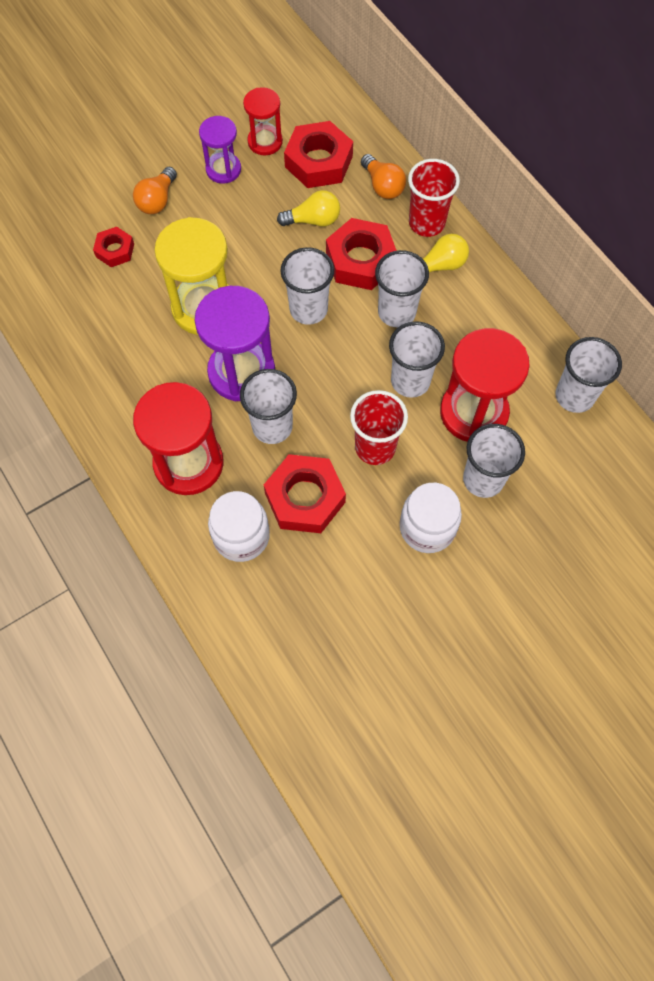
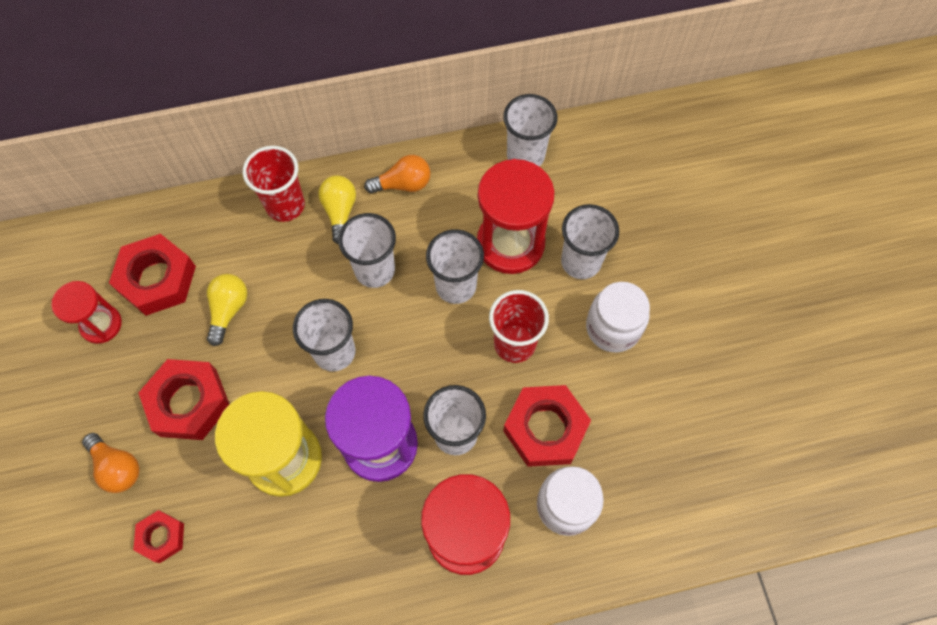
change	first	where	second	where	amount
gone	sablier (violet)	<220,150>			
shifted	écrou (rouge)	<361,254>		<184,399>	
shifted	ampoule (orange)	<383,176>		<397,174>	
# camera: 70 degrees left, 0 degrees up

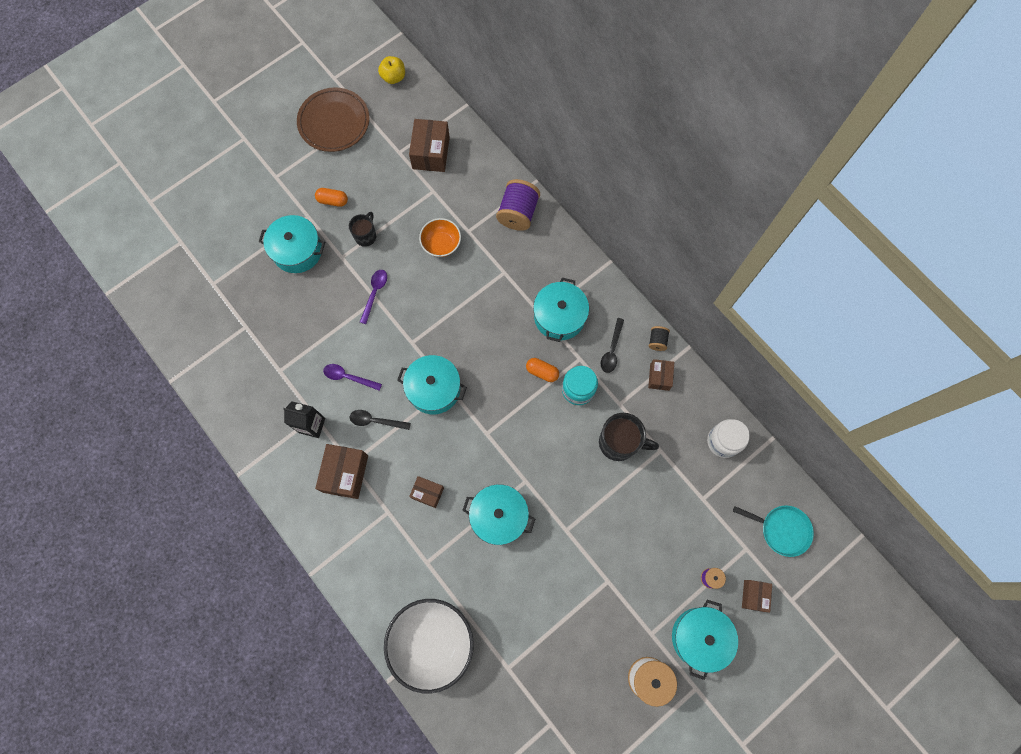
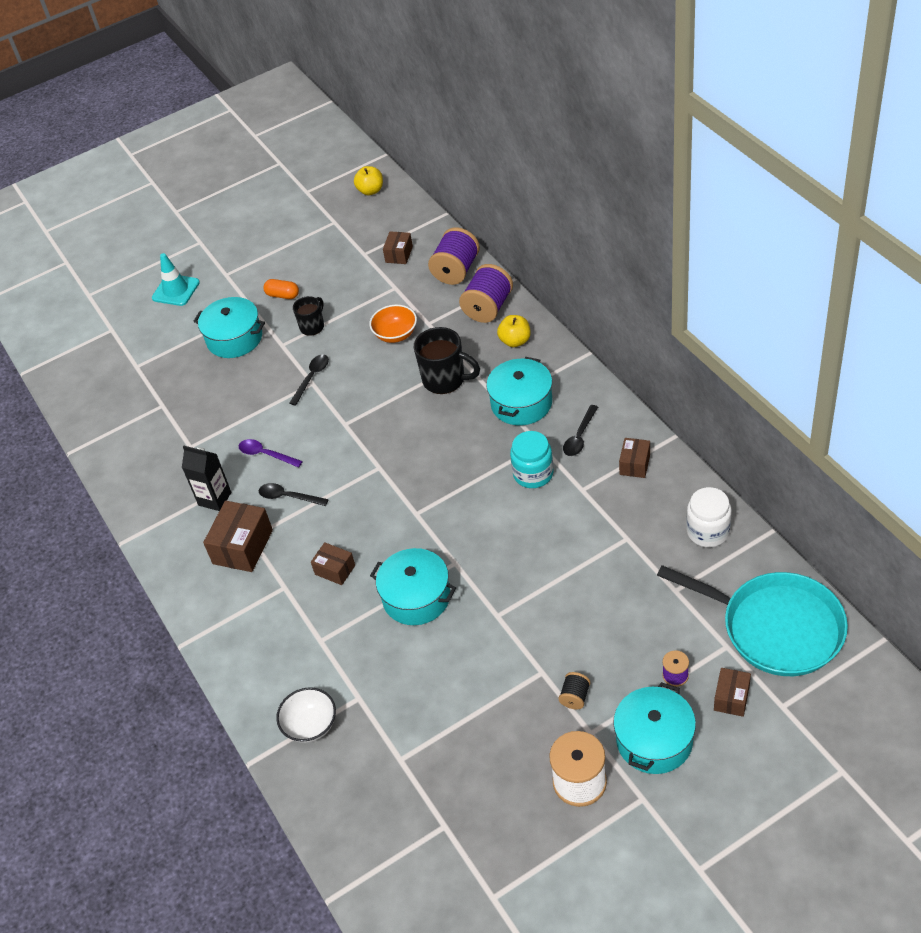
change	first	where	second	where	amount
gone	assiette (marron)	<333,119>			
repainted	cuillère (violet)	<373,297>	cuillère (noir)	<309,380>	
scaled	bol (blanc)	<429,646>		<306,715>	x0.55
gone	marmite (turquoise)	<432,384>			
scaled	boîte (marron)	<429,145>		<398,247>	x0.59
gone	gélule (orange)	<542,370>			
shifted	tasse (noir)	<629,437>		<447,360>	
shifted	bobine (noir)	<659,338>		<575,691>	
scaled	poêle (turquoise)	<773,531>		<752,620>	x1.80
new			cône de chantier (turquoise)	<176,279>	
new			bobine (violet)	<454,256>	
new			pomme (jaune)	<514,331>	
# camera: 15 degrees right, 25 degrees down

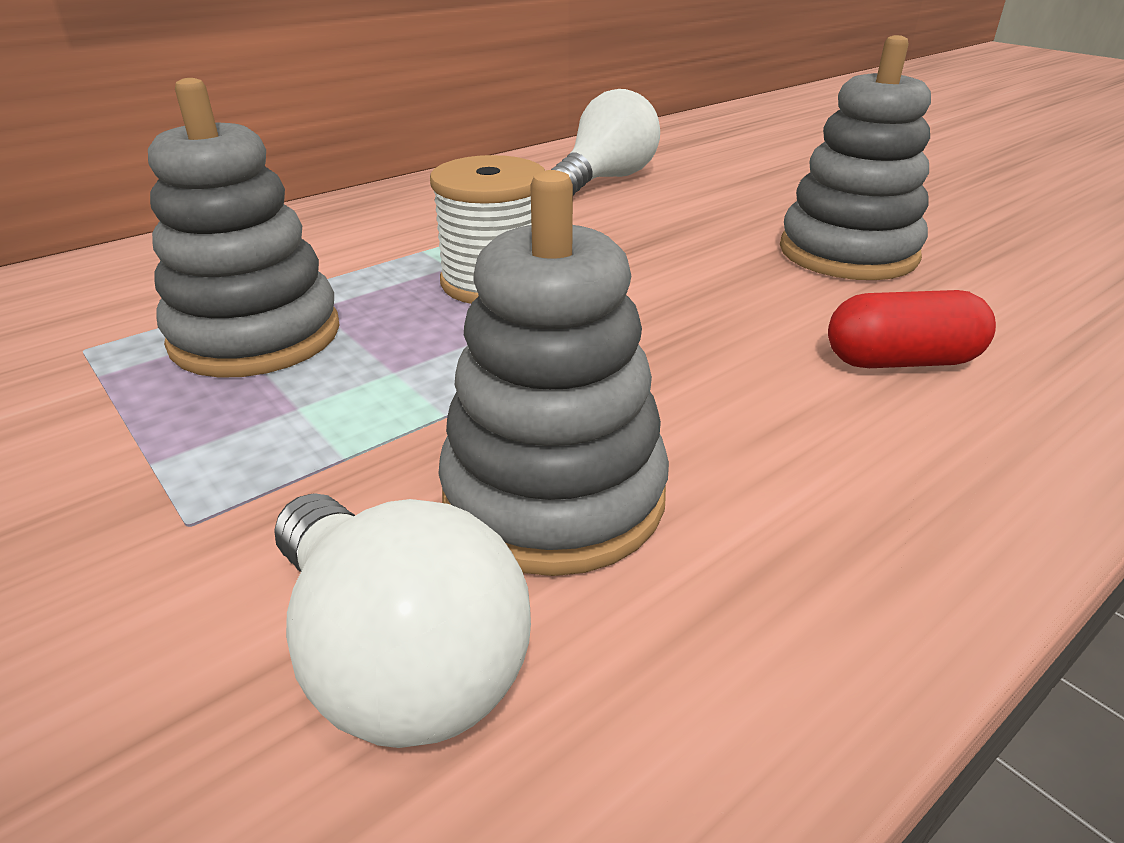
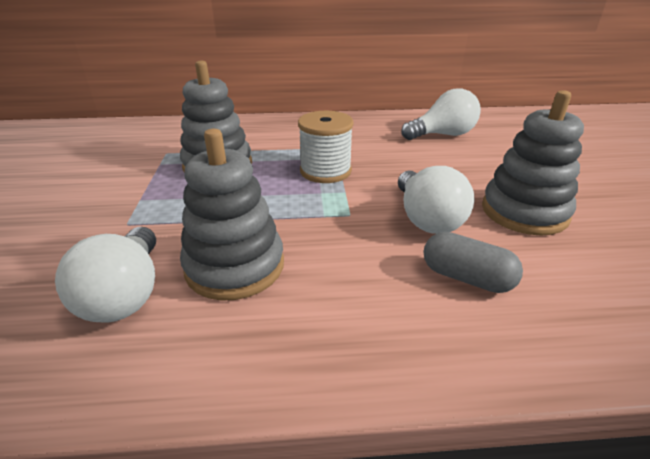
change	first	where	second	where	amount
repainted	gélule (rouge)	<912,329>	gélule (gris)	<473,262>	
new			ampoule (blanc)	<436,200>	
# camera: 35 degrees right, 0 degrees up

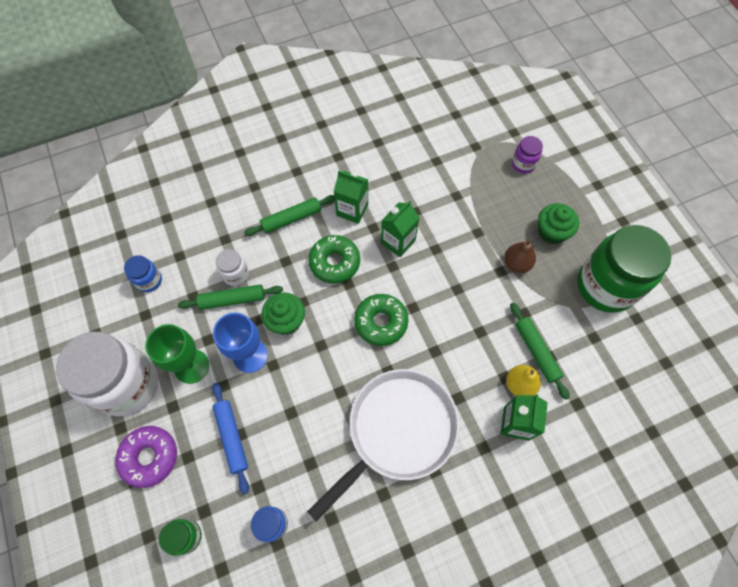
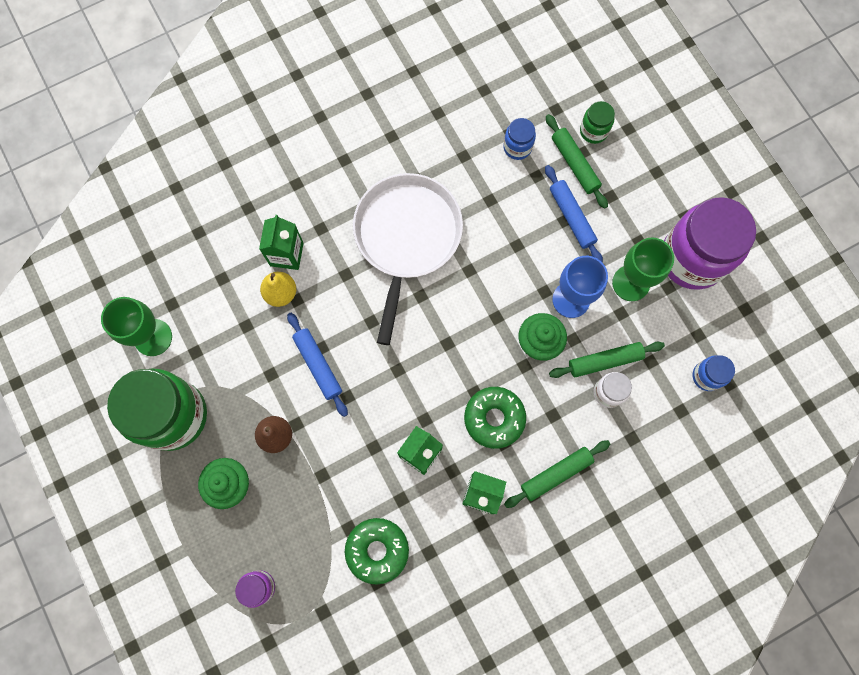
change	first	where	second	where	amount
repainted	bocal (blanc)	<107,374>	bocal (violet)	<710,243>	
gone	beignet (violet)	<146,457>			
rotated	poêle (blanc)	<383,445>		<408,259>	150 degrees clockwise
shifted	beignet (vert)	<381,320>		<377,551>	
shifted	rouleau à pâtisserie (vert)	<540,351>		<577,161>	
new			verre à pied (vert)	<136,326>	
new			rouleau à pâtisserie (bleu)	<317,365>	
# camera: 175 degrees right, 10 degrees up

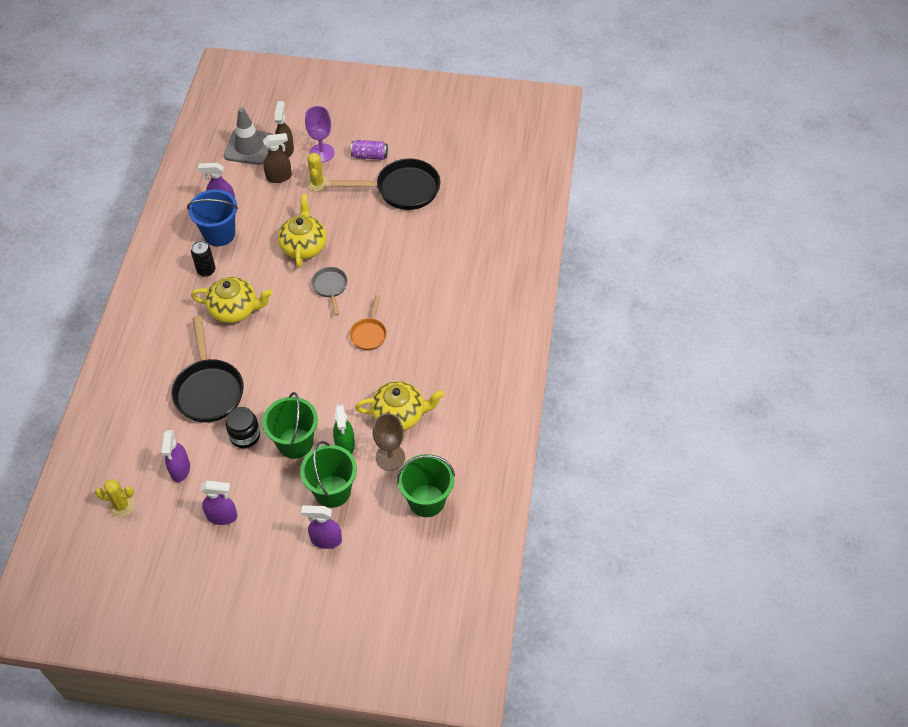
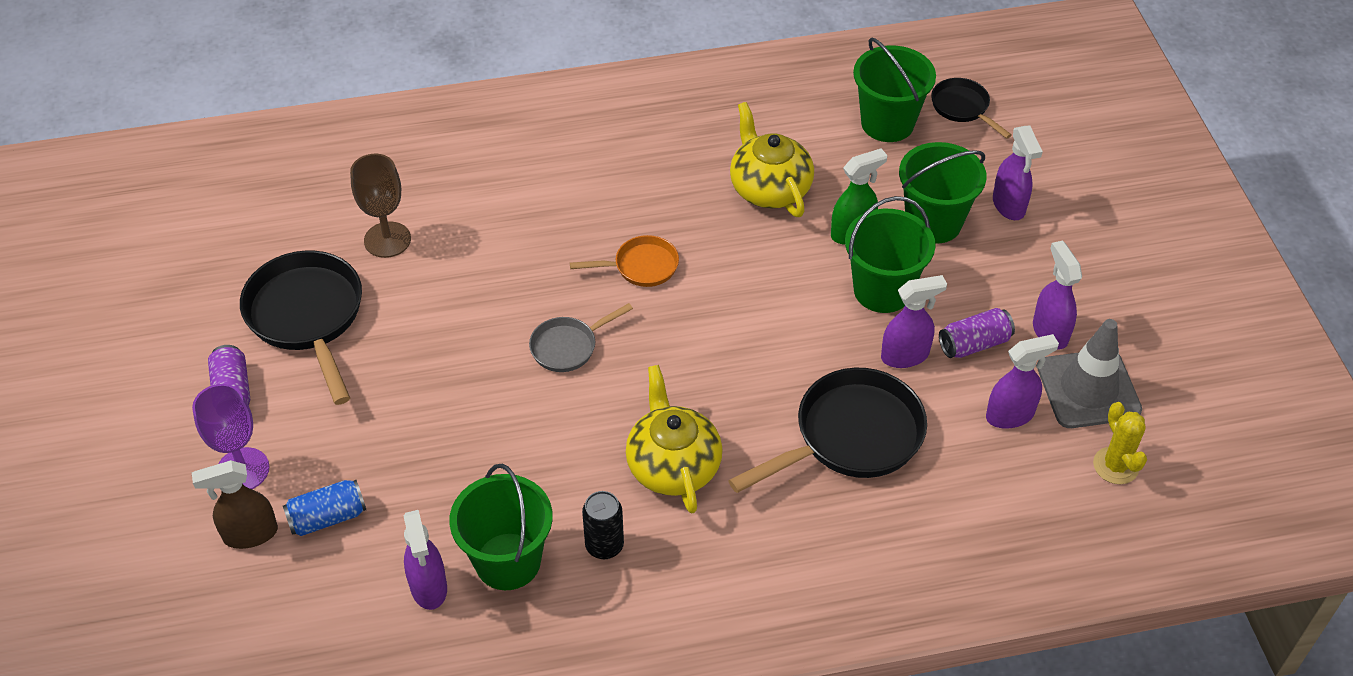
change	first	where	second	where	amount
repainted	seau (bleu)	<212,217>	seau (vert)	<501,527>	
shifted	cône de chantier (gris)	<248,136>		<1090,373>	
swapped	bocal (noir)	<243,427>	vaporisateur (violet)	<914,321>	
swapped	vaporisateur (marron)	<277,158>	canette (bleu)	<324,508>	
gone	théière (jaune)	<302,231>			
gone	cactus (jaune)	<317,172>			
shifted	verre à pied (marron)	<389,442>		<380,206>	
new			poêle (noir)	<971,108>	
new			canette (violet)	<977,333>	
# camera: 110 degrees left, 5 degrees down

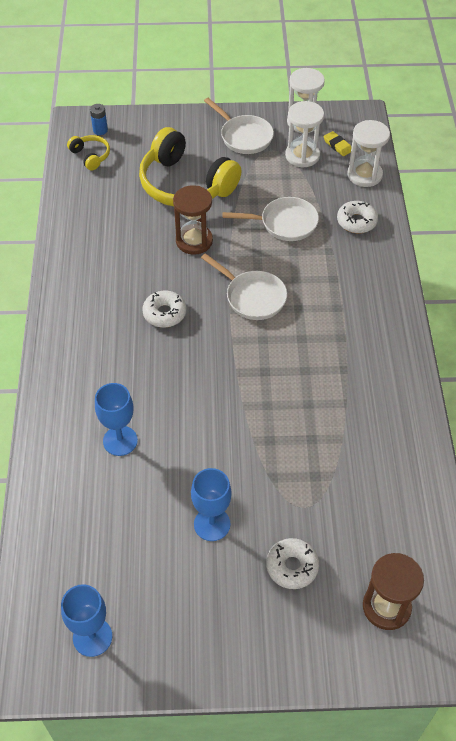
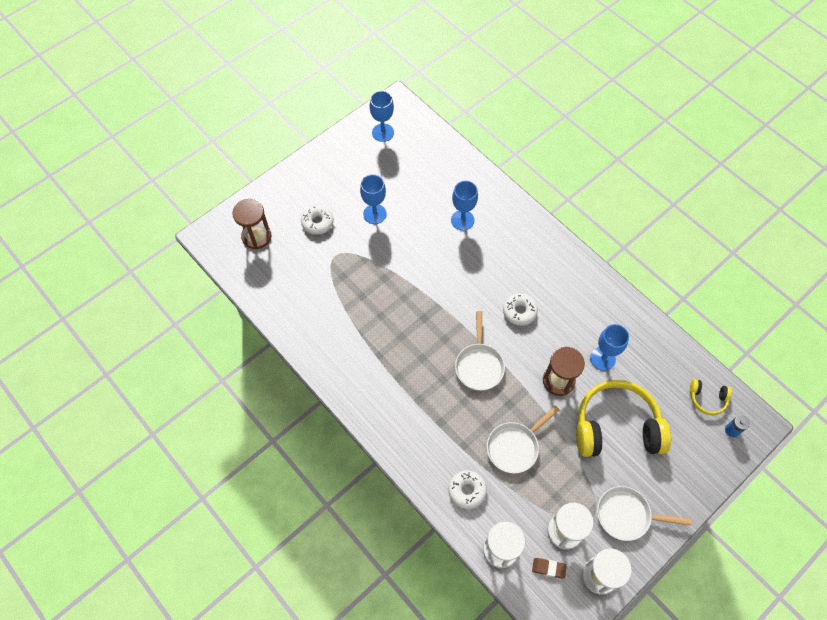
change	first	where	second	where	amount
rotated	poêle (blanc)	<244,286>		<480,351>	90 degrees counterclockwise
repainted	gomme (jaune)	<338,143>	gomme (marron)	<549,568>	
new			verre à pied (bleu)	<609,347>	
# camera: 140 degrees right, 10 degrees up

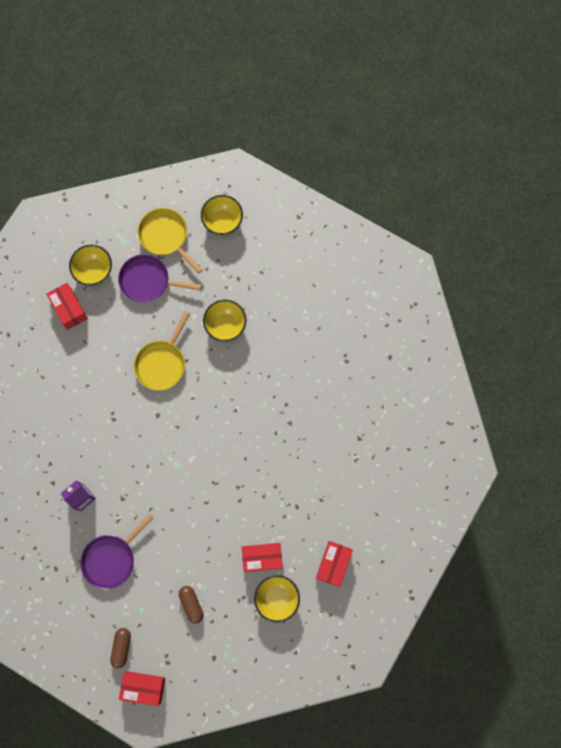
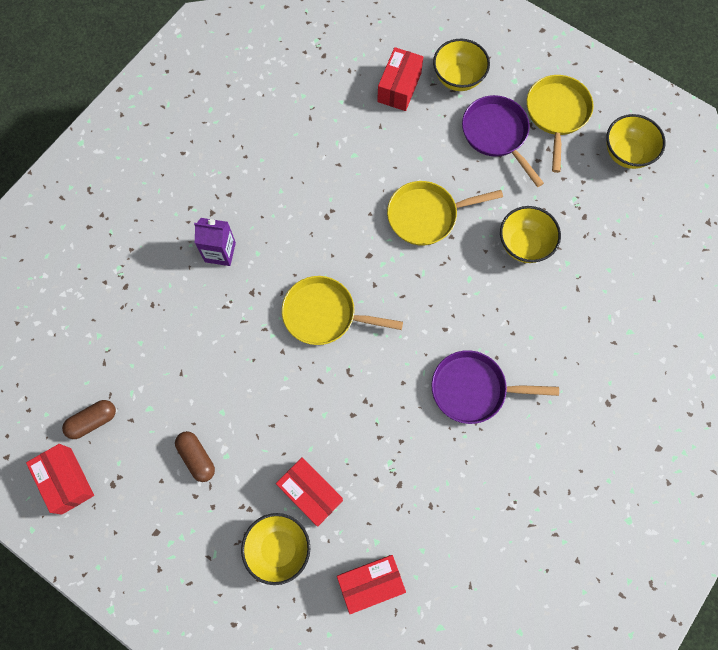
change	first	where	second	where	amount
shifted	poêle (violet)	<116,551>		<495,387>	
rotated	gélule (marron)	<191,605>		<195,456>	60 degrees counterclockwise
new			poêle (jaune)	<342,310>	
# camera: 50 degrees right, 5 degrees down

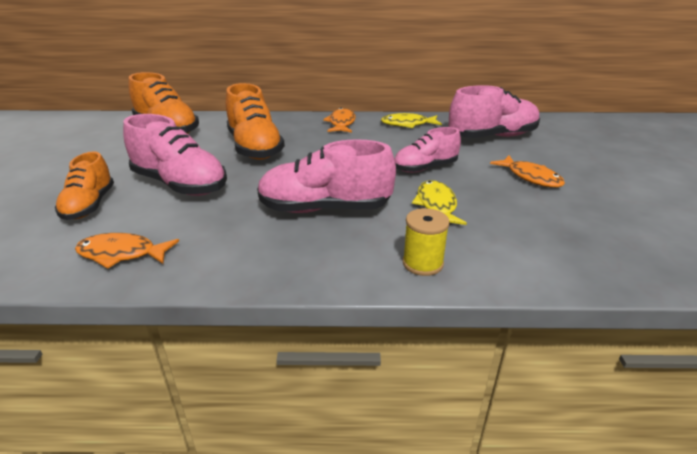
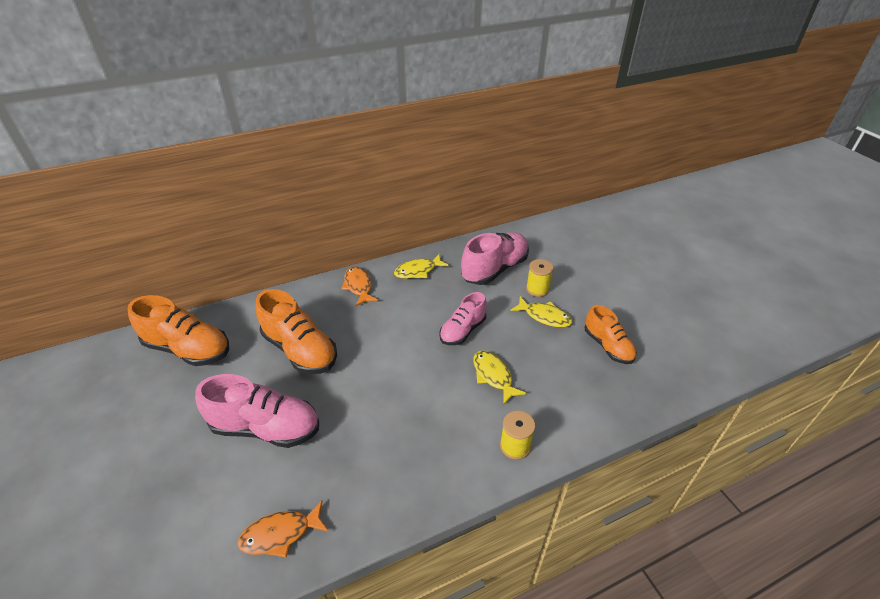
change	first	where	second	where	amount
shifted	chaussure (orange)	<84,186>		<611,334>	
gone	chaussure (rose)	<326,176>			
repainted	poisson (orange)	<527,172>	poisson (jaune)	<541,311>	
new			bobine (jaune)	<539,278>	
# camera: 25 degrees left, 10 degrees up

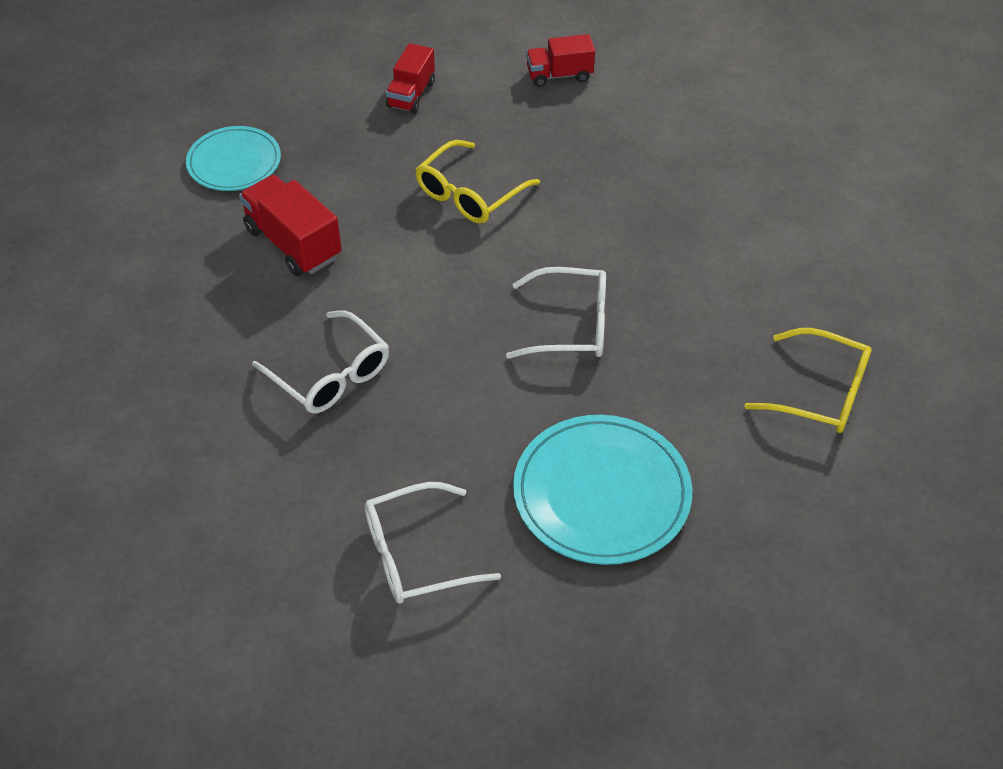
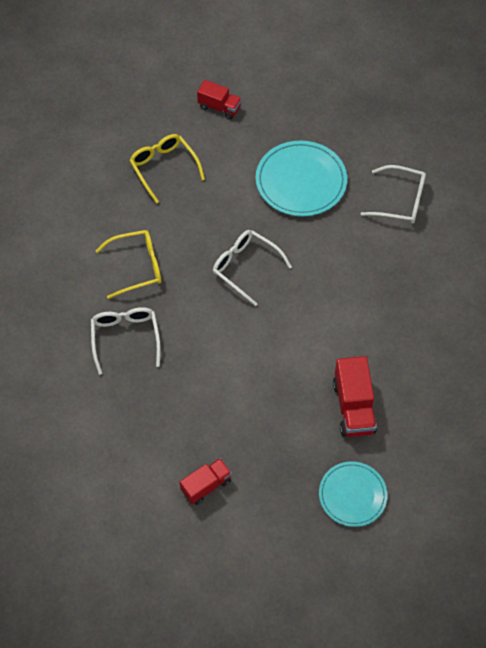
change	first	where	second	where	amount
shifted	lunettes (blanc)	<320,361>		<126,341>	
shifted	lunettes (jaune)	<477,182>		<128,264>	
shifted	camion (rouge)	<560,60>		<219,99>	
# camera: 145 degrees left, 10 degrees up

